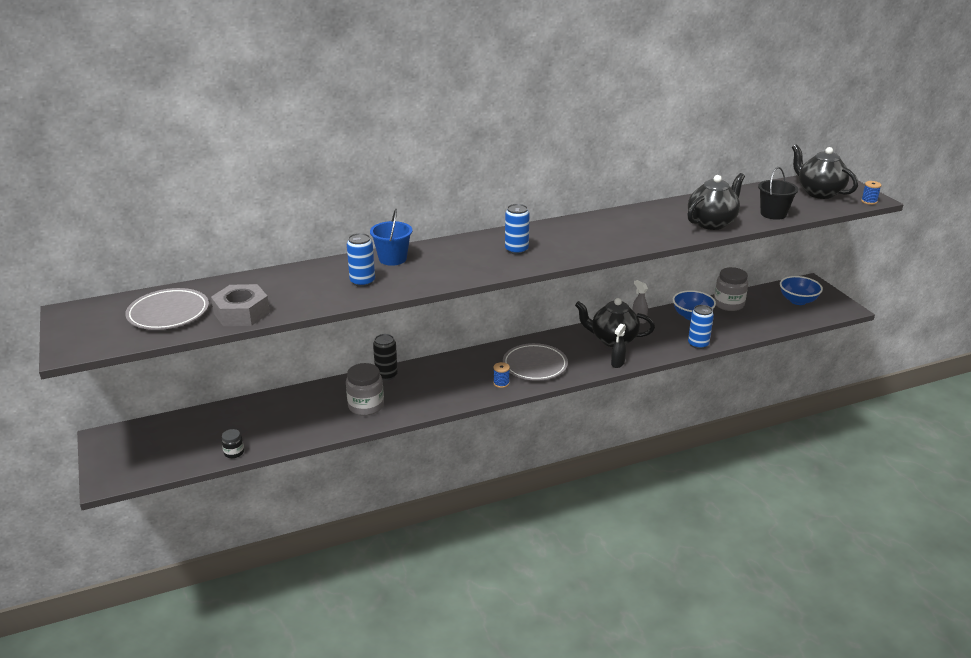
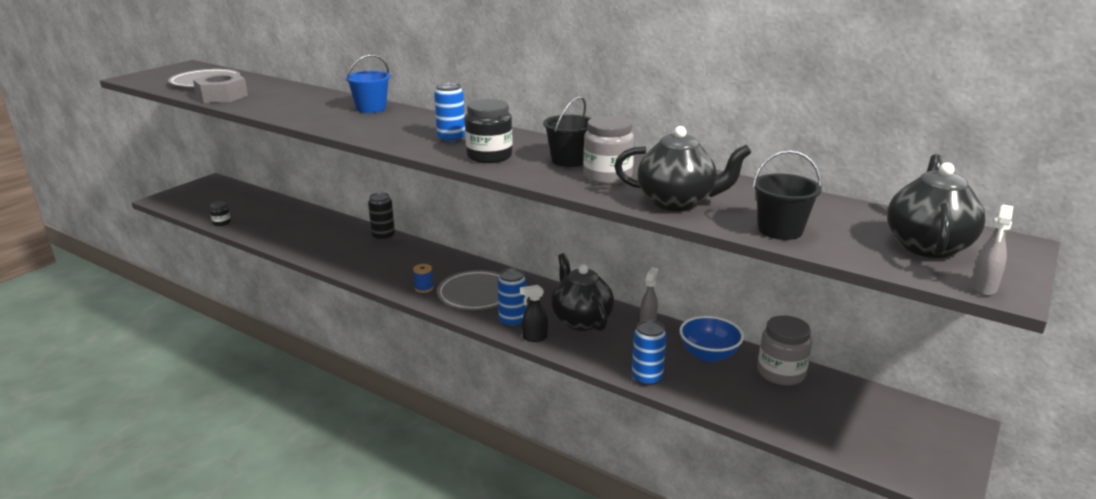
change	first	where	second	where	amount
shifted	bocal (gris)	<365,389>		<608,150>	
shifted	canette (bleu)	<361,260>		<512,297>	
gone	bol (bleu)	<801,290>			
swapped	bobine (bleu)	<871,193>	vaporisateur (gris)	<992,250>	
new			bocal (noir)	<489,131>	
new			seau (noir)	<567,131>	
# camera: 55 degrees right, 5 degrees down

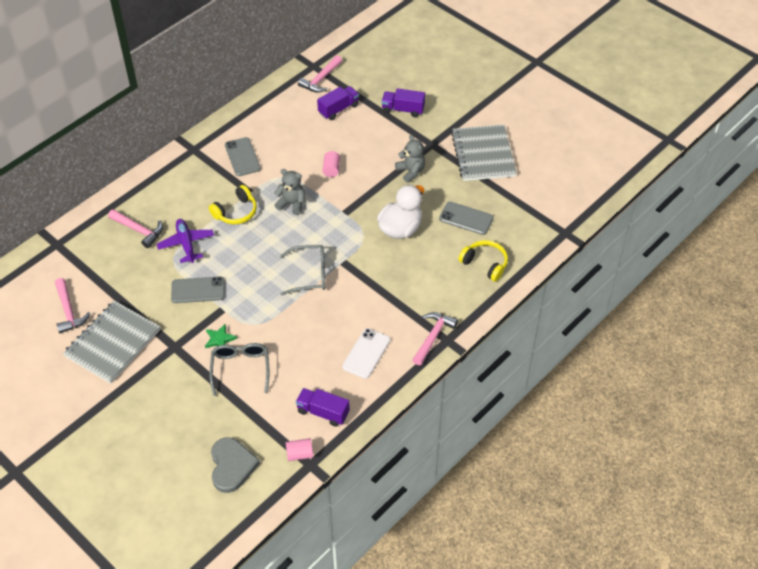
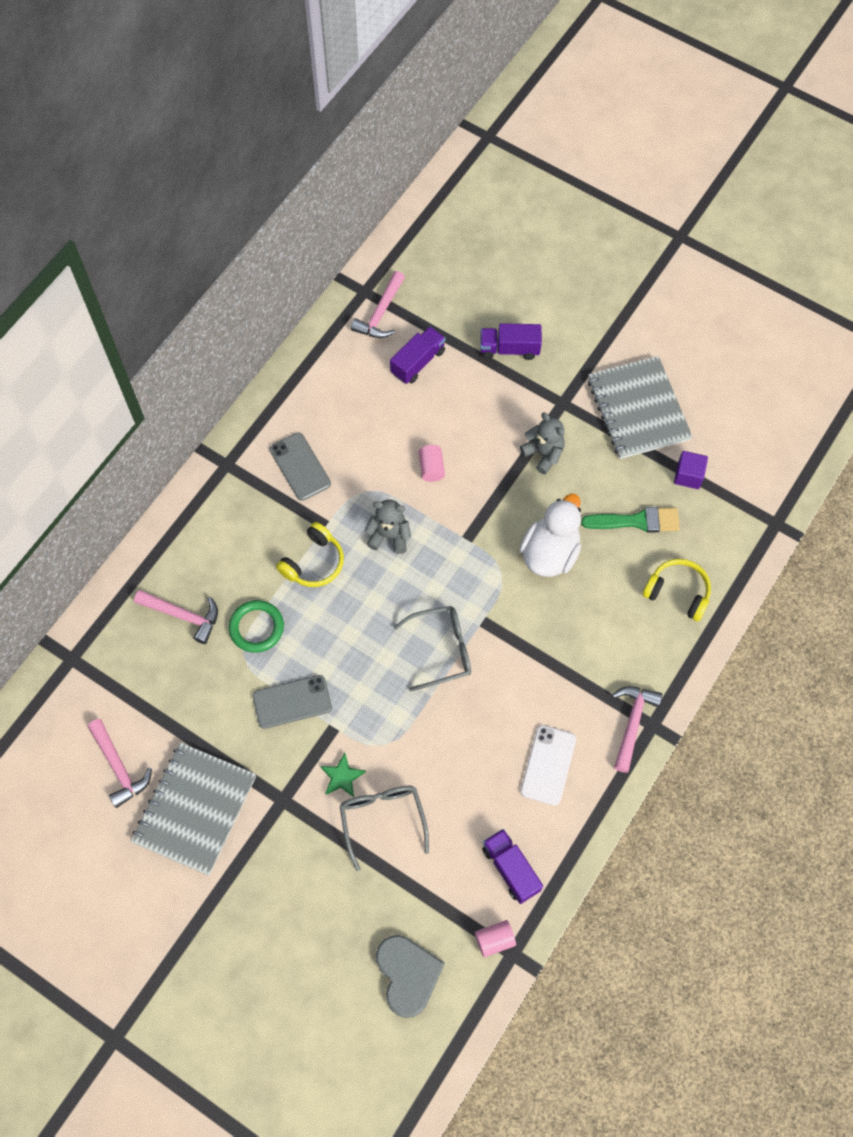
change	first	where	second	where	amount
swapped	avion (violet)	<185,241>	anneau (vert)	<256,626>	
rotated	camion (violet)	<323,407>		<512,866>	45 degrees clockwise
swapped	téléphone (gris)	<466,218>	pinceau (vert)	<630,520>	
new			cube (violet)	<691,470>	
# camera: 10 degrees left, 15 degrees up

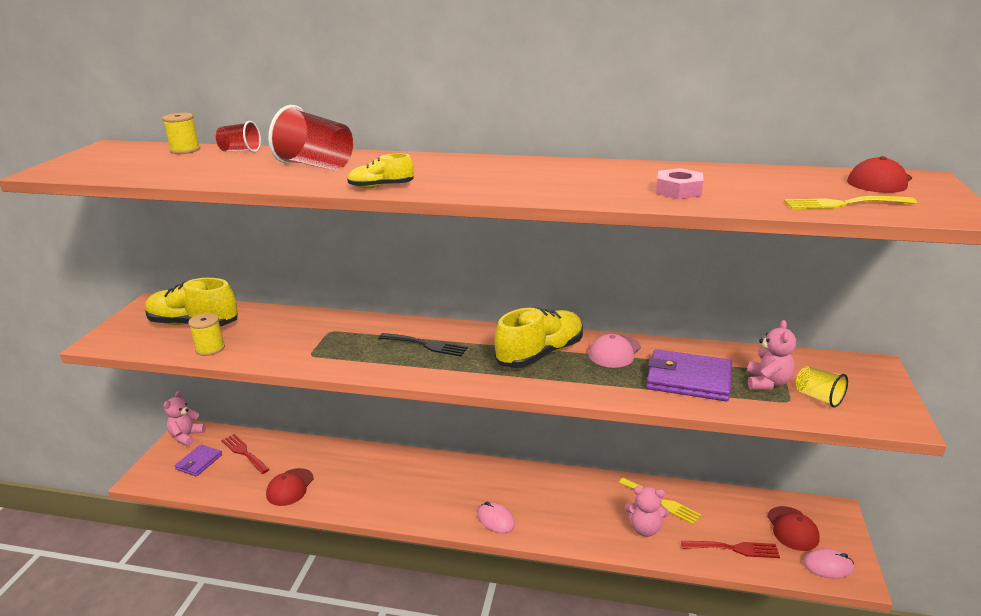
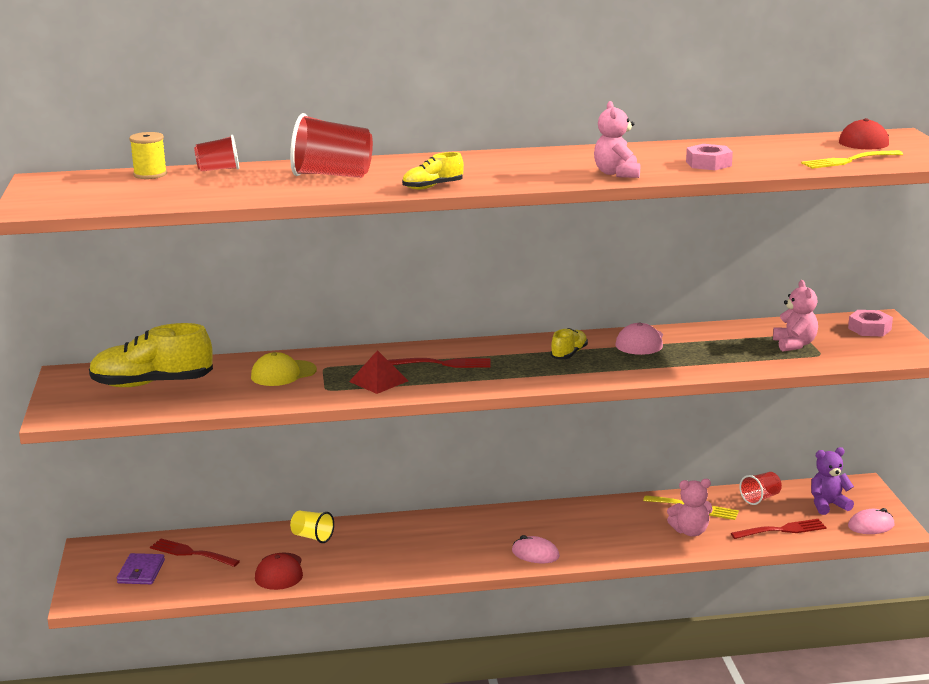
change	first	where	second	where	amount
shifted	ours en peluche (rose)	<185,418>		<617,139>	
gone	bobine (jaune)	<206,334>			
repainted	fourchette (noir)	<423,344>	fourchette (rouge)	<439,363>	
scaled	chaussure (jaune)	<538,338>		<569,343>	x0.51
gone	portefeuille (violet)	<689,375>			
swapped	casquette (rouge)	<793,528>	ours en peluche (violet)	<832,481>	
shifted	gobelet (jaune)	<822,386>		<312,527>	
new			casquette (jaune)	<284,369>	
new			pyramide (rouge)	<378,372>	
new			gobelet (rouge)	<760,488>	
new			écrou (rose)	<870,323>	
# camera: 20 degrees left, 5 degrees down

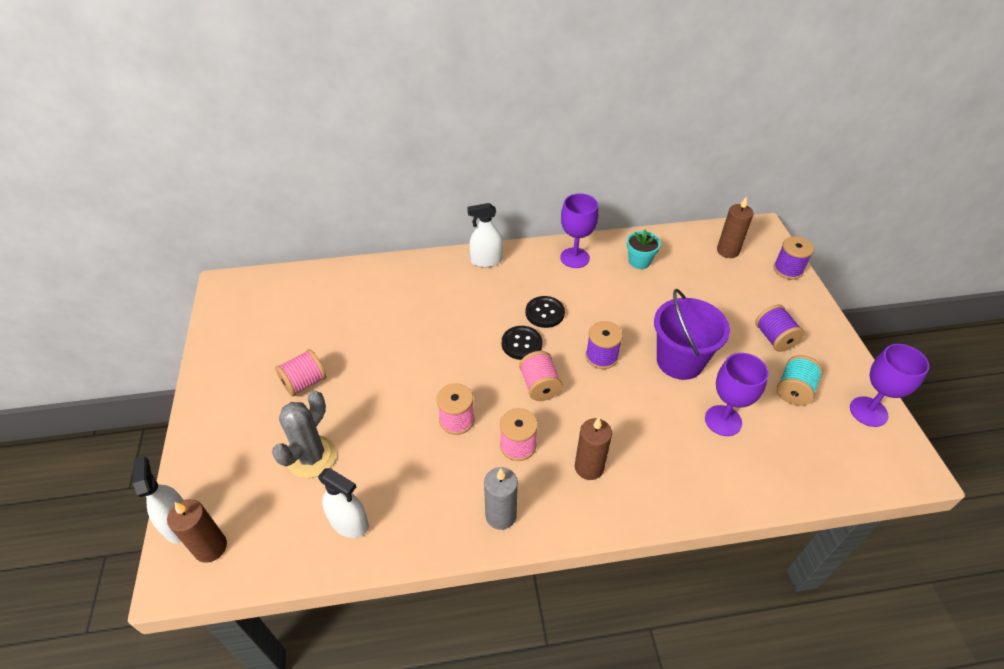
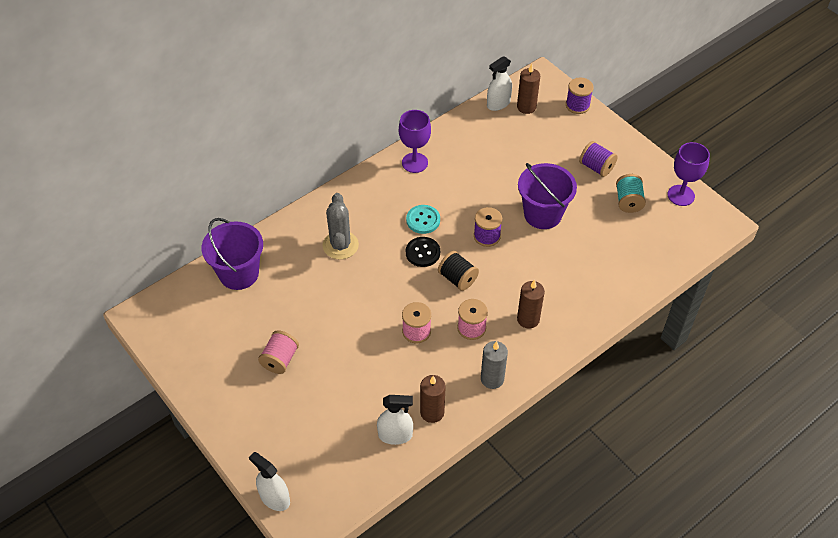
change	first	where	second	where	amount
shifted	bougie (marron)	<197,531>		<433,399>	
shifted	cactus (gris)	<304,434>		<340,226>	
shifted	vaporisateur (blanc)	<485,235>		<499,83>	
repainted	bobine (rose)	<541,376>	bobine (noir)	<458,271>	
repainted	bouton (noir)	<545,312>	bouton (turquoise)	<423,219>	
gone	pot de fleurs (turquoise)	<644,249>			
gone	verre à pied (violet)	<737,394>			
new			seau (violet)	<232,254>	
# camera: 30 degrees left, 5 degrees up

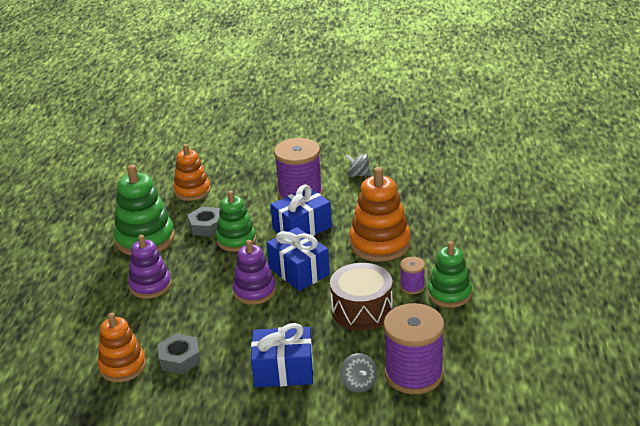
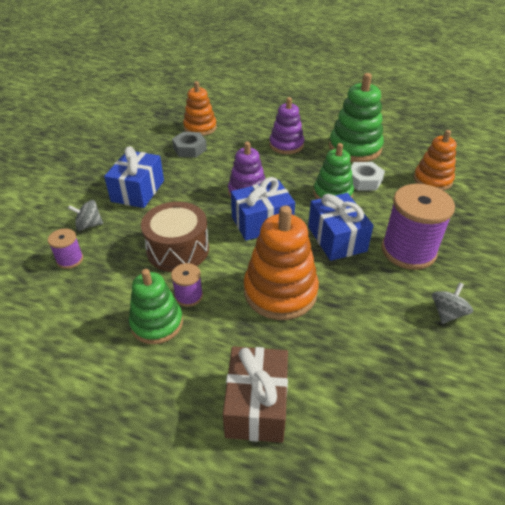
change	first	where	second	where	amount
repainted	écrou (gris)	<204,222>	écrou (blanc)	<368,176>	
scaled	bobine (violet)	<414,348>		<65,249>	x0.47
new			cadeau (marron)	<255,394>	
# camera: 105 degrees right, 10 degrees up

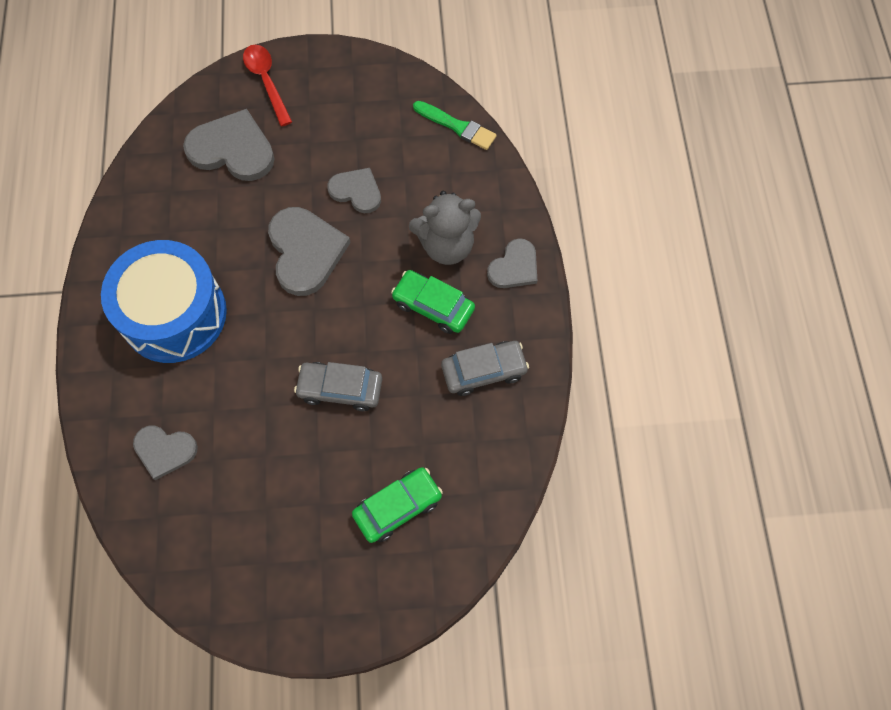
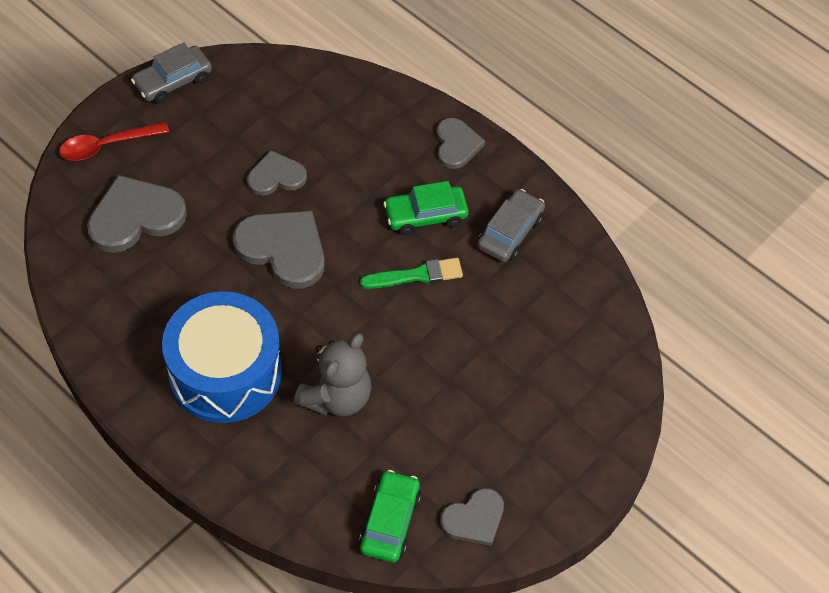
change	first	where	second	where	amount
shifted	cœur (gris)	<165,453>		<472,517>	
rotated	cuillère (rouge)	<267,85>		<114,141>	45 degrees counterclockwise
shifted	voiture (gris)	<338,386>		<171,73>	
shifted	voiture (vert)	<397,505>		<390,516>	
shifted	ours en peluche (gris)	<445,228>		<333,375>	
shifted	pinceau (vert)	<455,125>		<411,273>	
# camera: 45 degrees left, 10 degrees down

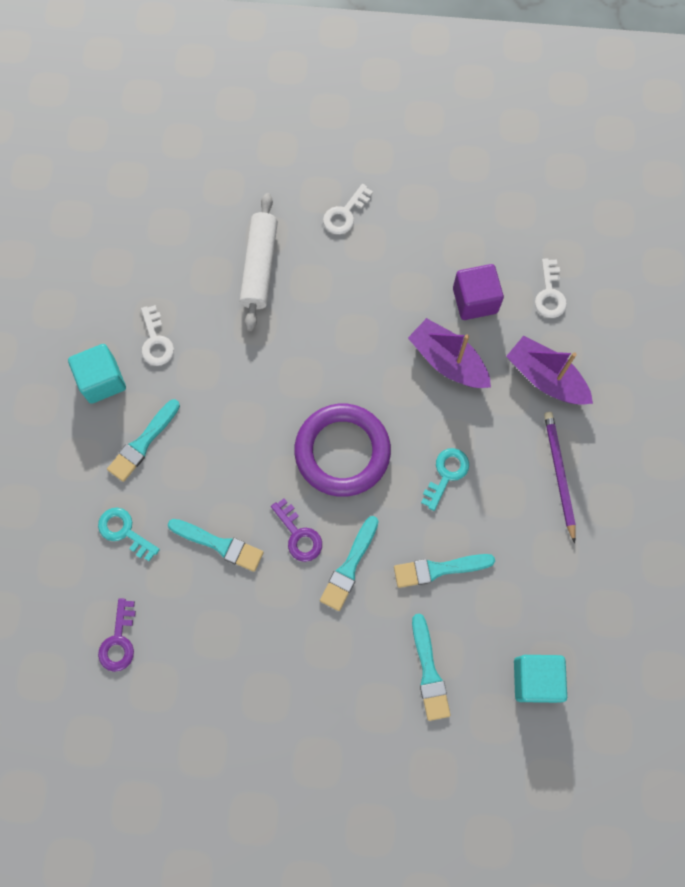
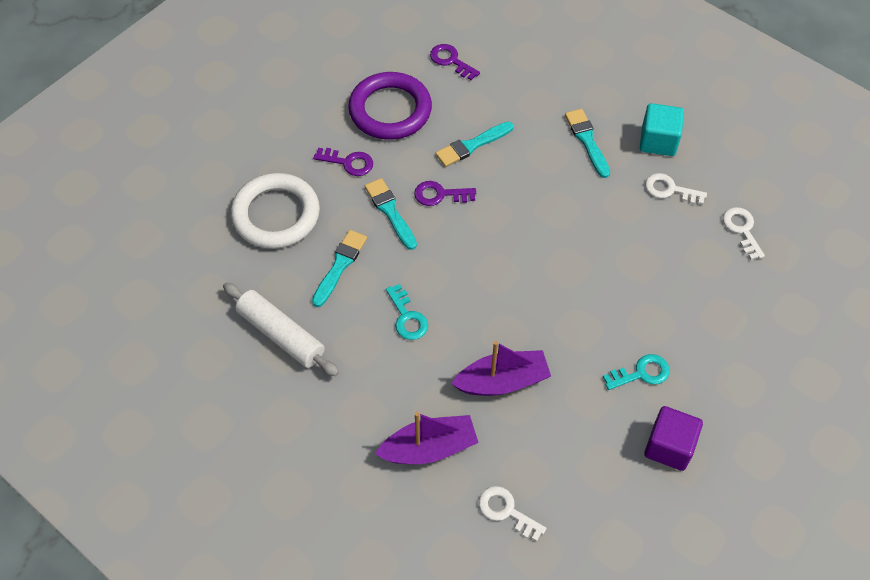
change	first	where	second	where	amount
shifted	clé (turquoise)	<129,534>		<636,372>	
shifted	rouleau à pâtisserie (blanc)	<259,262>		<281,329>	
shifted	anneau (violet)	<342,450>		<390,106>	
shifted	clé (blanc)	<348,209>		<744,233>	
swapped	pinceau (turquoise)	<431,667>	anneau (blanc)	<275,211>	
shifted	cube (violet)	<478,292>		<673,438>	
gone	cube (turquoise)	<540,679>			
gone	crayon (violet)	<560,477>			
new			clé (violet)	<343,162>	
# camera: 125 degrees right, 15 degrees down

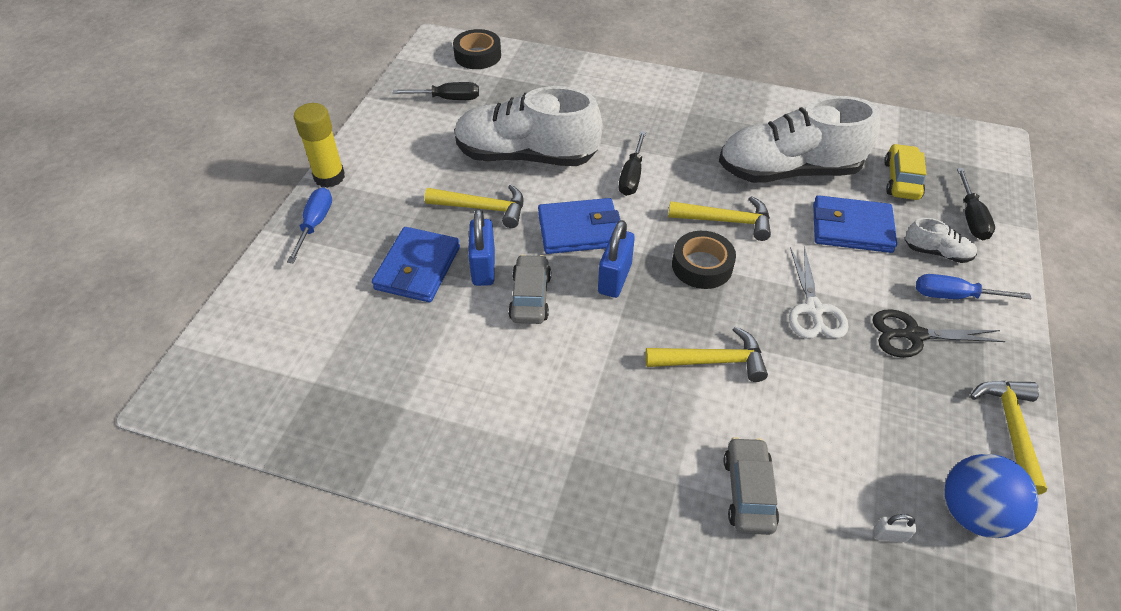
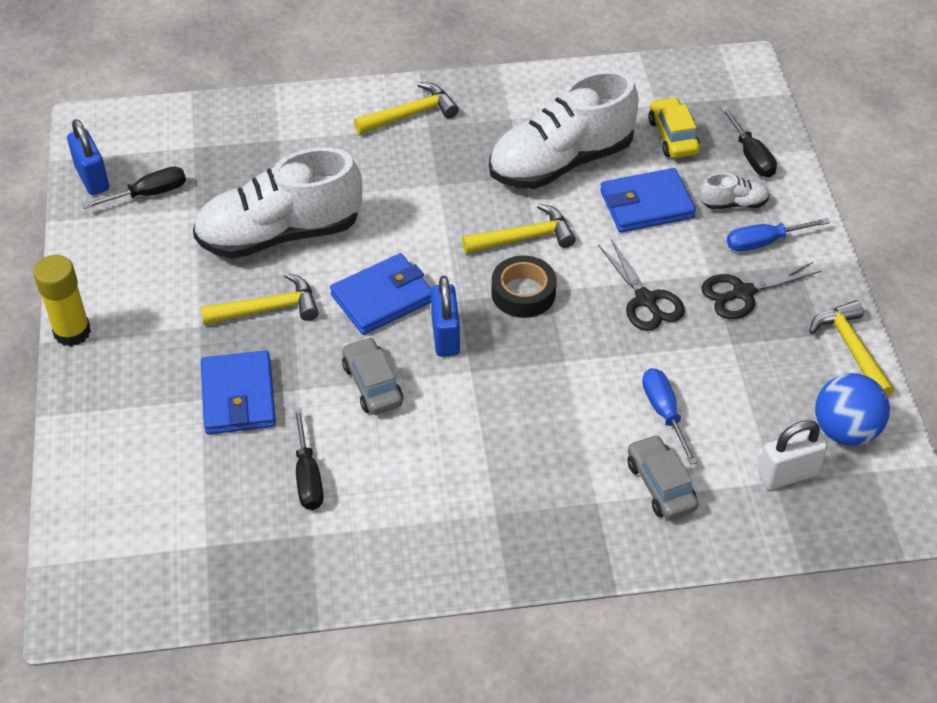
change	first	where	second	where	amount
shifted	tournevis (bleu)	<309,225>		<670,416>	
gone	ruban adhésif (noir)	<477,49>			
shifted	cadenas (bleu)	<481,247>		<88,157>	
shifted	tournevis (noir)	<632,163>		<309,459>	
shifted	marteau (jaune)	<706,354>		<406,108>	
repainted	ciseaux (blanc)	<819,292>	ciseaux (noir)	<641,285>	
scaled	cadenas (blanc)	<895,528>		<793,455>	x2.06
# camera: 25 degrees left, 0 degrees up

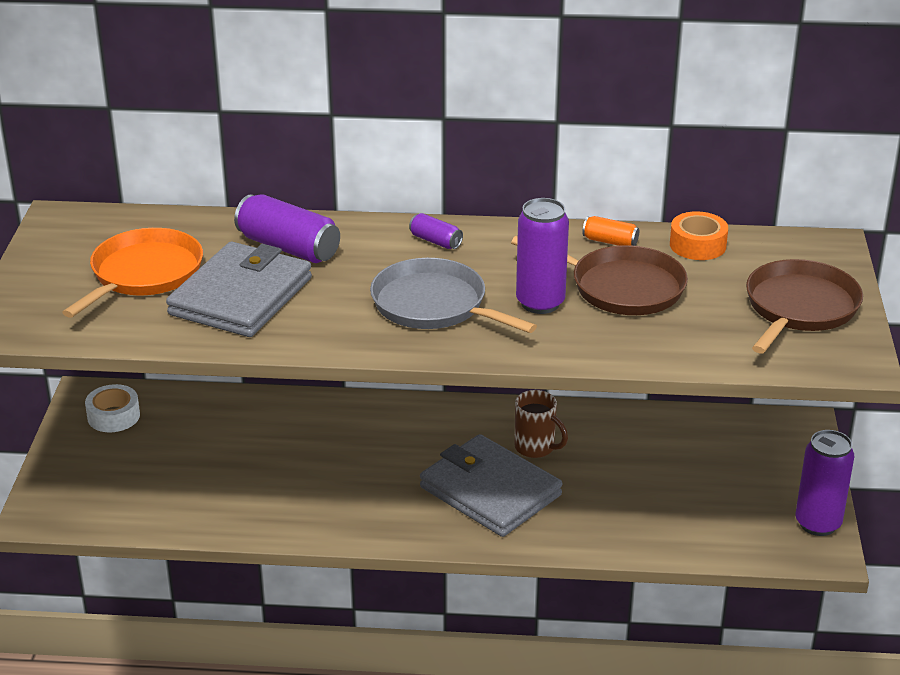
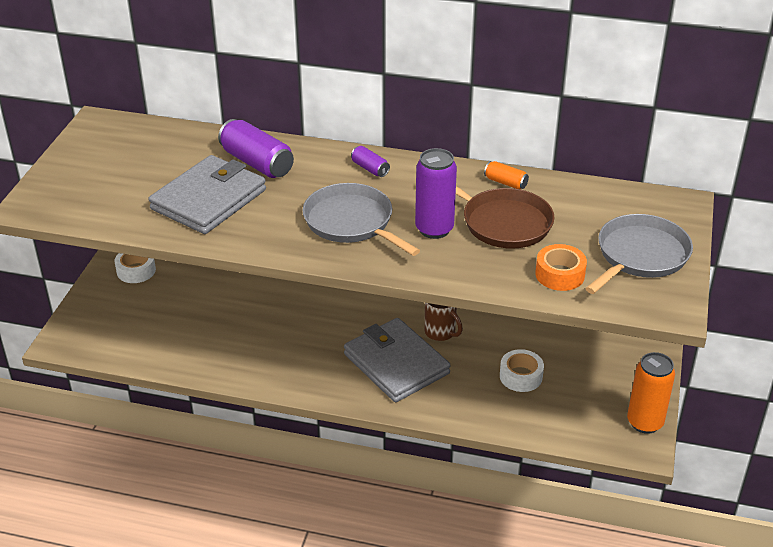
change	first	where	second	where	amount
gone	poêle (orange)	<132,273>			
shifted	ruban adhésif (orange)	<699,235>		<561,267>	
repainted	poêle (marron)	<804,306>	poêle (gris)	<639,254>	
repainted	canette (violet)	<825,483>	canette (orange)	<651,393>	
new			ruban adhésif (blanc)	<522,370>	
# camera: 10 degrees right, 5 degrees up

